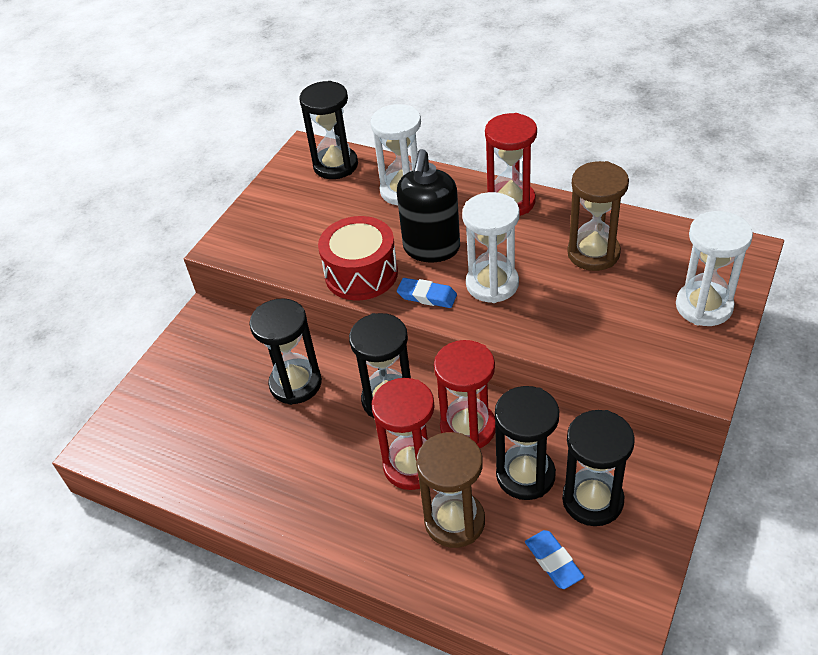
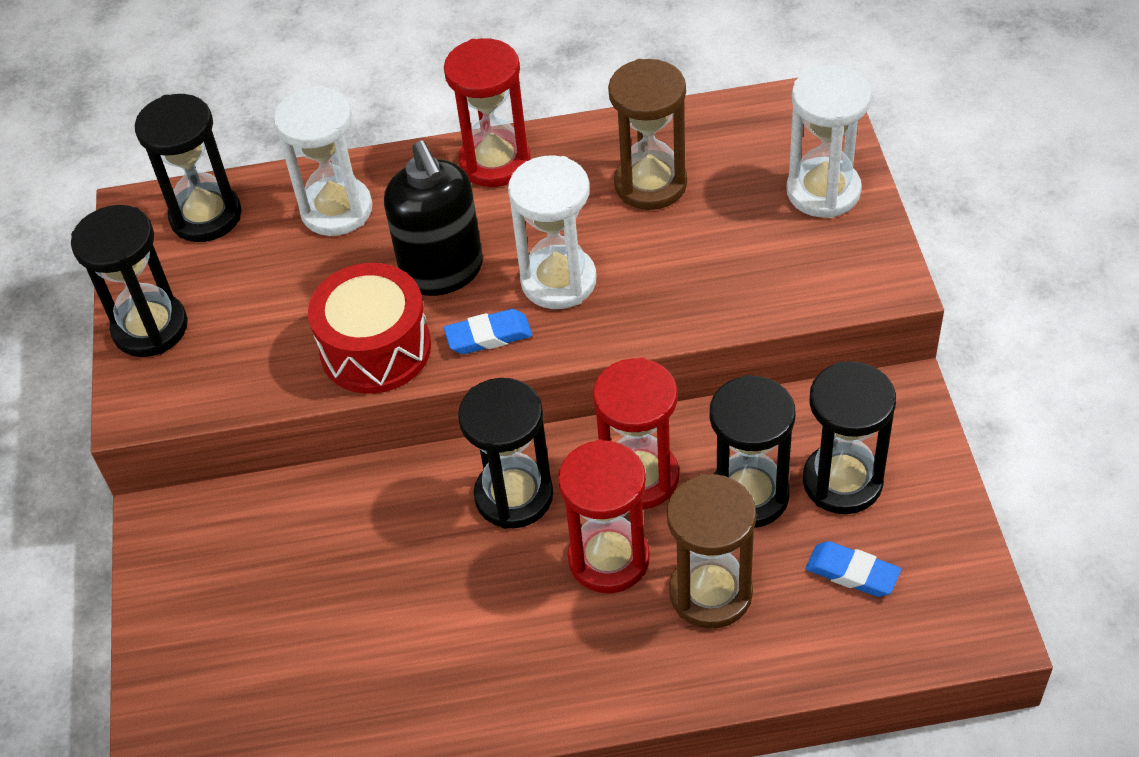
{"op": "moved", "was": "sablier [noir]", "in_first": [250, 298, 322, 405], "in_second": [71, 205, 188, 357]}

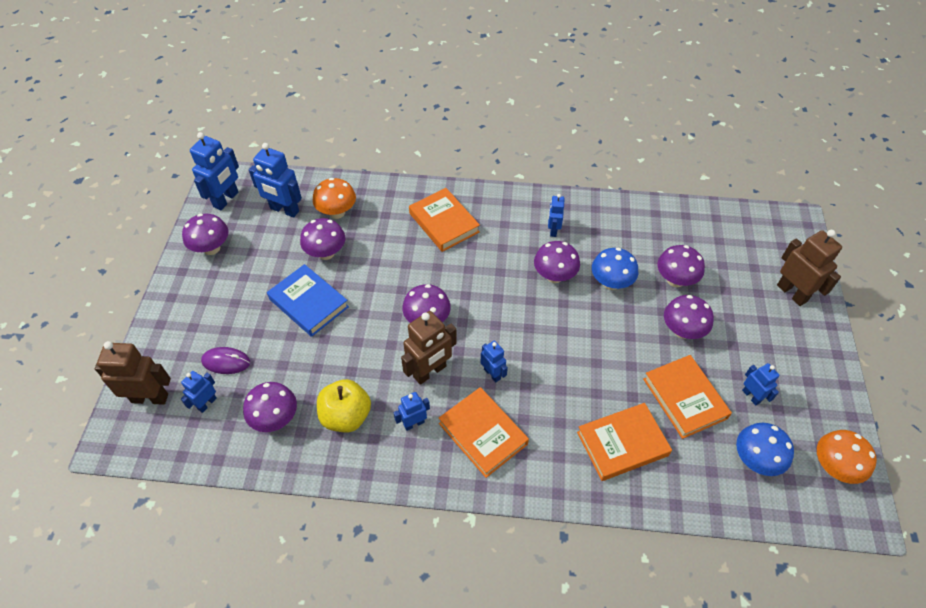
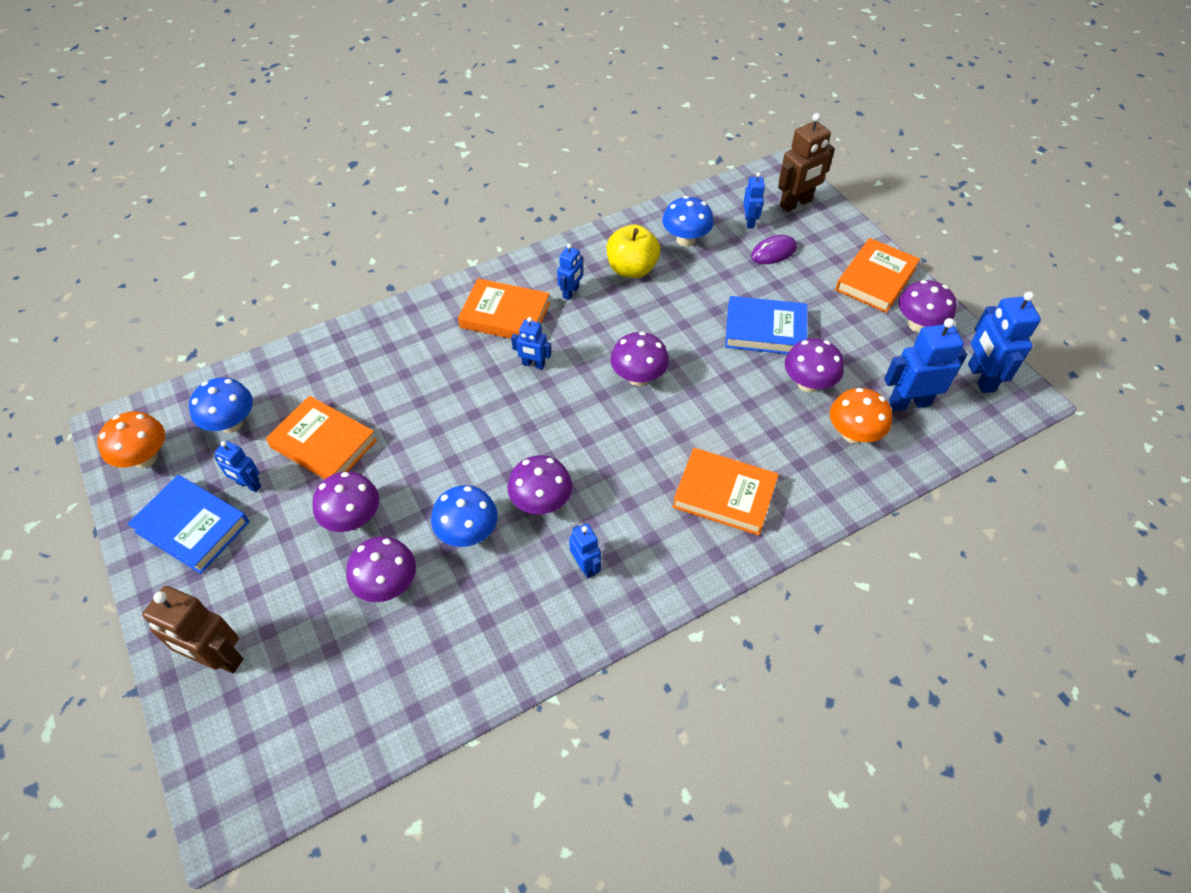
{"op": "added", "now": "livre [bleu]", "in_second": [127, 475, 249, 574]}
{"op": "recoloured", "was": "champignon [violet]", "now": "champignon [bleu]", "in_first": [243, 382, 297, 432], "in_second": [662, 196, 714, 247]}
{"op": "moved", "was": "livre [orange]", "in_first": [577, 403, 672, 481], "in_second": [835, 238, 920, 313]}
{"op": "removed", "was": "robot [marron]", "in_first": [401, 311, 457, 385]}

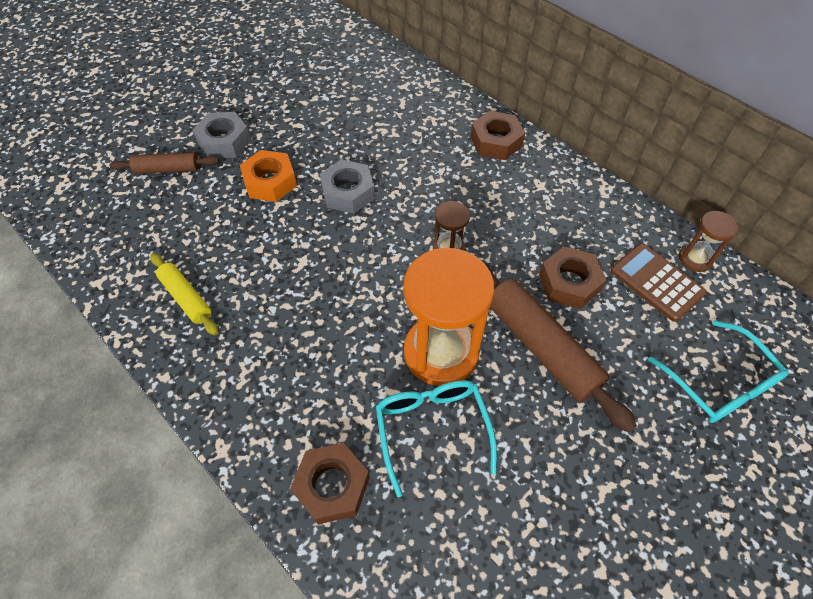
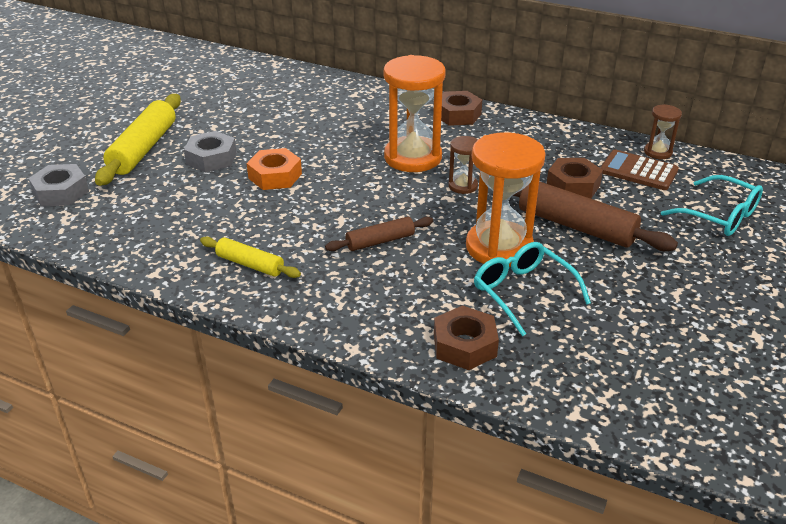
{"op": "moved", "was": "écrou [gris]", "in_first": [320, 159, 375, 213], "in_second": [28, 164, 89, 207]}
{"op": "added", "now": "rouleau à pâtisserie [jaune]", "in_second": [95, 94, 181, 186]}
{"op": "moved", "was": "rouleau à pâtisserie [marron]", "in_first": [109, 152, 219, 174], "in_second": [325, 217, 433, 251]}
{"op": "added", "now": "sablier [orange]", "in_second": [384, 55, 446, 172]}

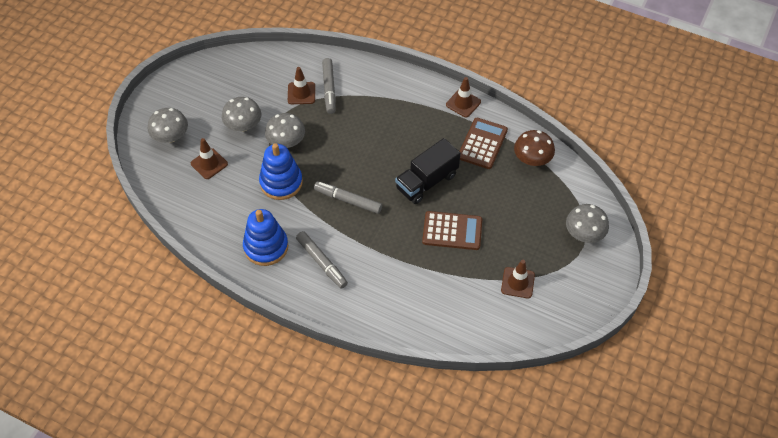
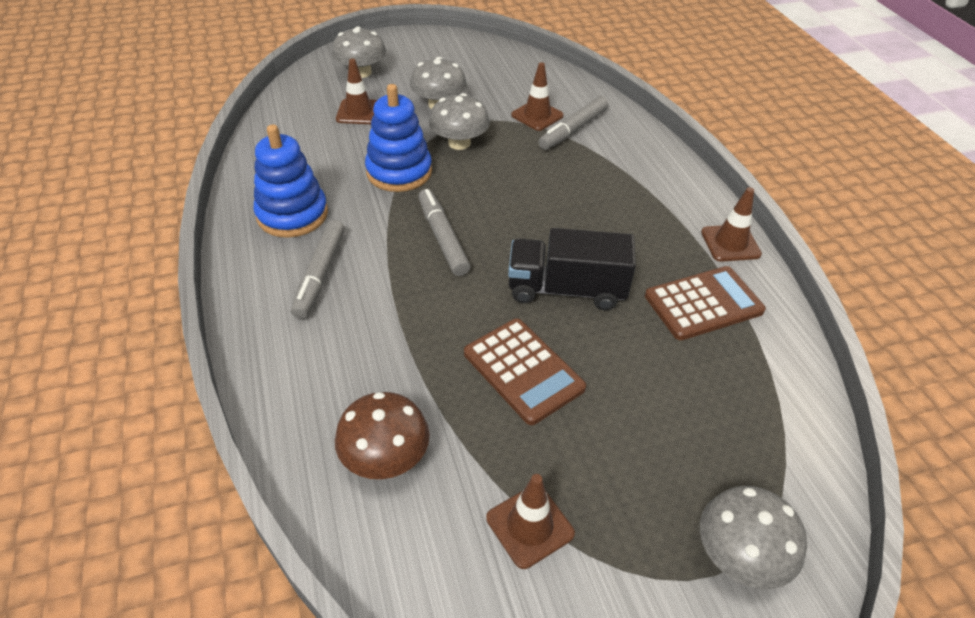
{"op": "moved", "was": "champignon [marron]", "in_first": [514, 130, 555, 166], "in_second": [335, 392, 430, 479]}

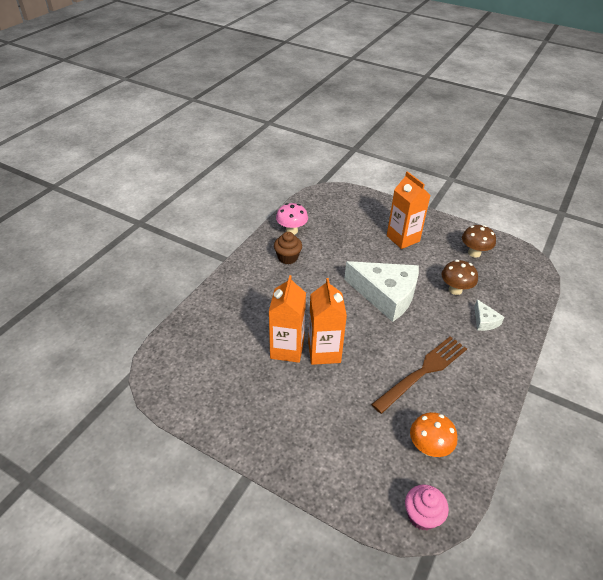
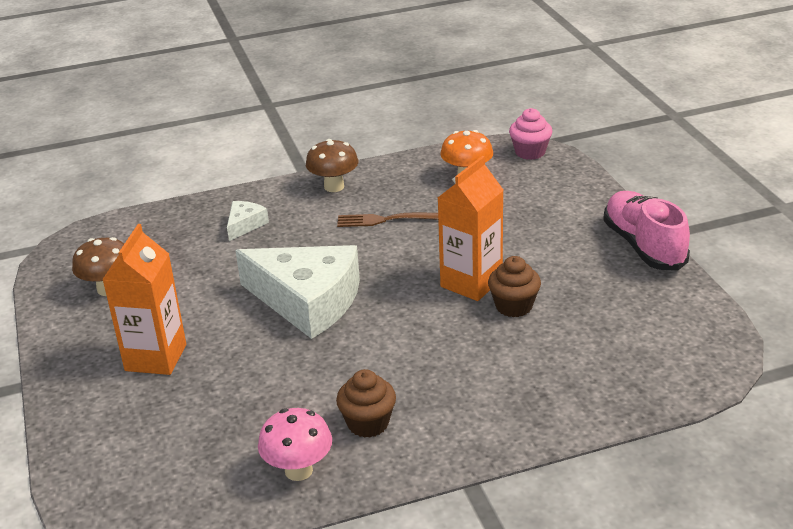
{"op": "turned", "was": "fromage [blanc]", "in_first": [344, 261, 419, 322], "in_second": [235, 245, 360, 339], "clockwise": 135}
{"op": "moved", "was": "champignon [marron]", "in_first": [442, 260, 478, 295], "in_second": [306, 139, 358, 192]}
{"op": "resized", "was": "fourchette [marron]", "in_first": [371, 336, 467, 414], "in_second": [337, 213, 438, 227], "ratio": 0.64}
{"op": "replaced", "was": "brique de lait [orange]", "now": "muffin [marron]", "in_first": [269, 275, 306, 363], "in_second": [488, 256, 541, 317]}
{"op": "added", "now": "chaussure [rose]", "in_second": [603, 191, 690, 271]}

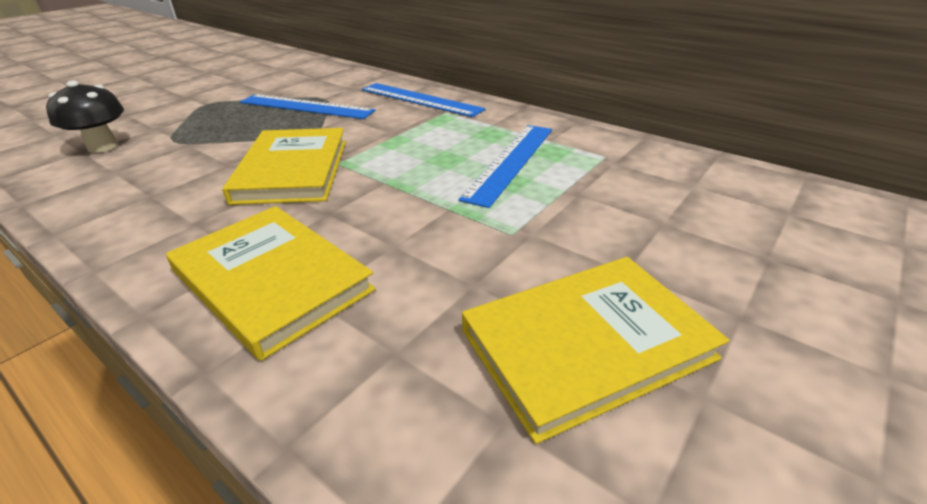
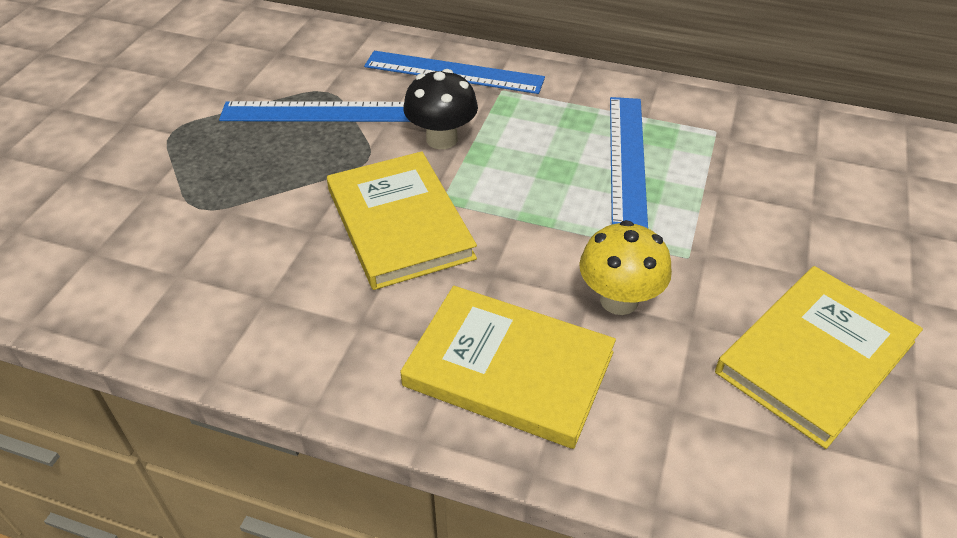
{"op": "moved", "was": "champignon [noir]", "in_first": [46, 80, 124, 153], "in_second": [403, 69, 478, 149]}
{"op": "added", "now": "champignon [jaune]", "in_second": [579, 220, 672, 315]}

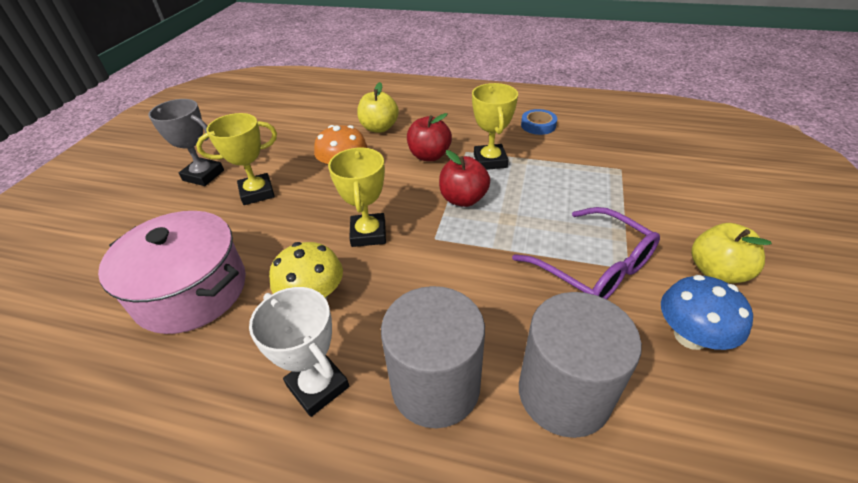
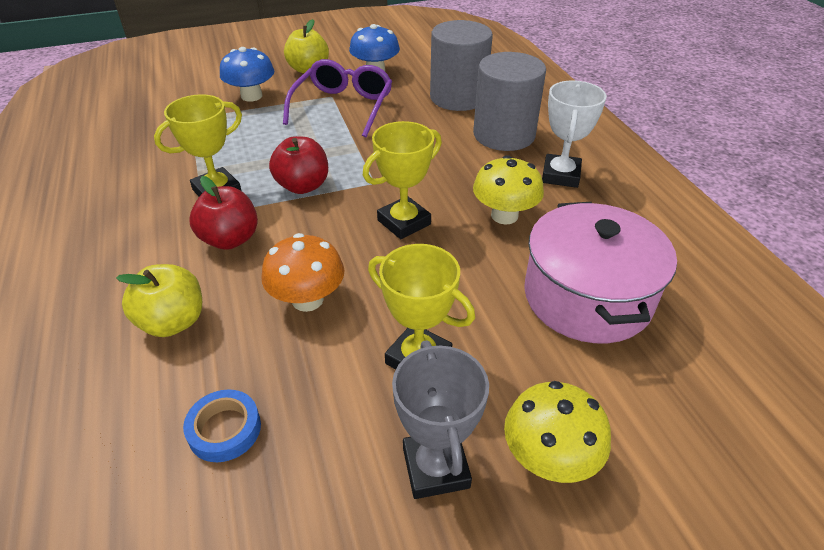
{"op": "moved", "was": "ruban adhésif [bleu]", "in_first": [521, 109, 557, 135], "in_second": [183, 389, 261, 462]}
{"op": "added", "now": "champignon [bleu]", "in_second": [220, 47, 274, 102]}
{"op": "added", "now": "champignon [jaune]", "in_second": [504, 381, 611, 483]}

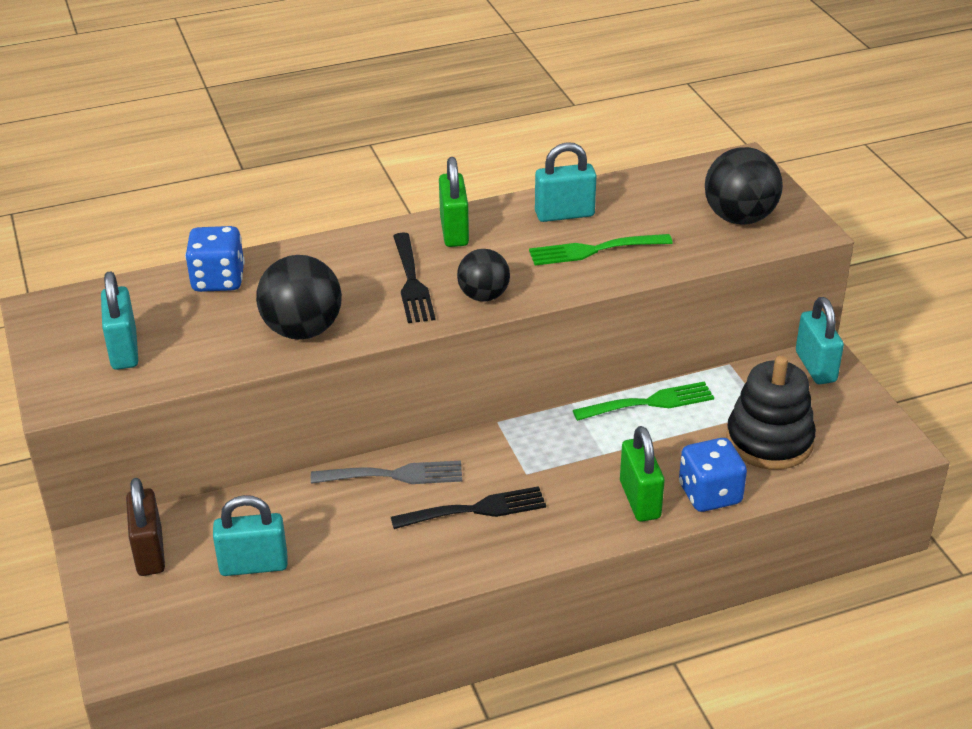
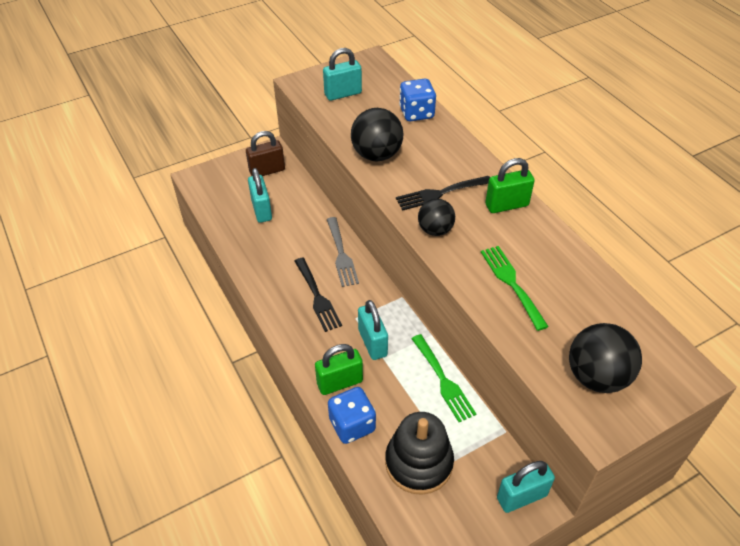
{"op": "moved", "was": "cadenas [turquoise]", "in_first": [535, 142, 597, 222], "in_second": [358, 300, 388, 360]}

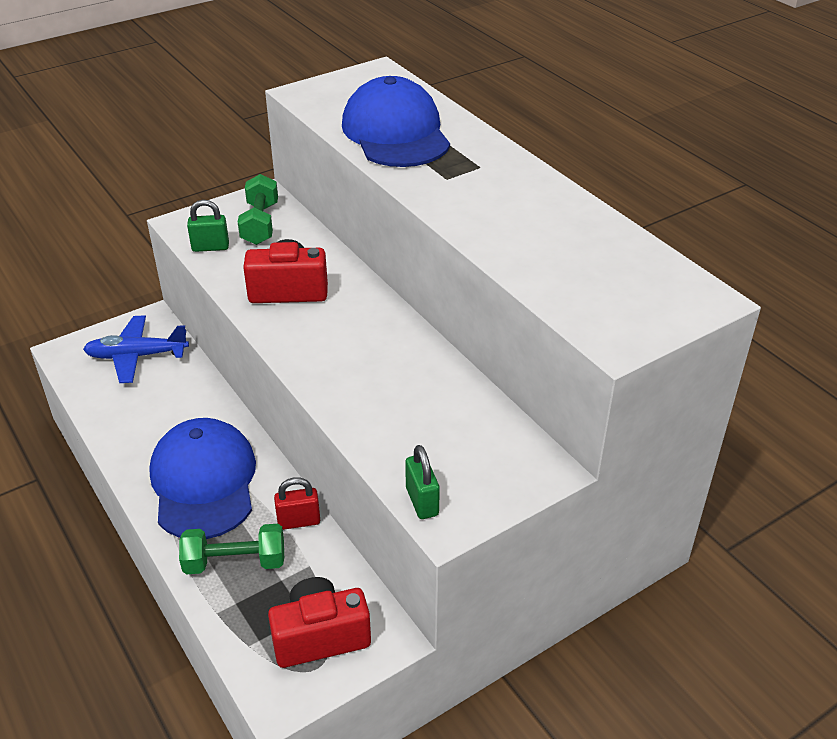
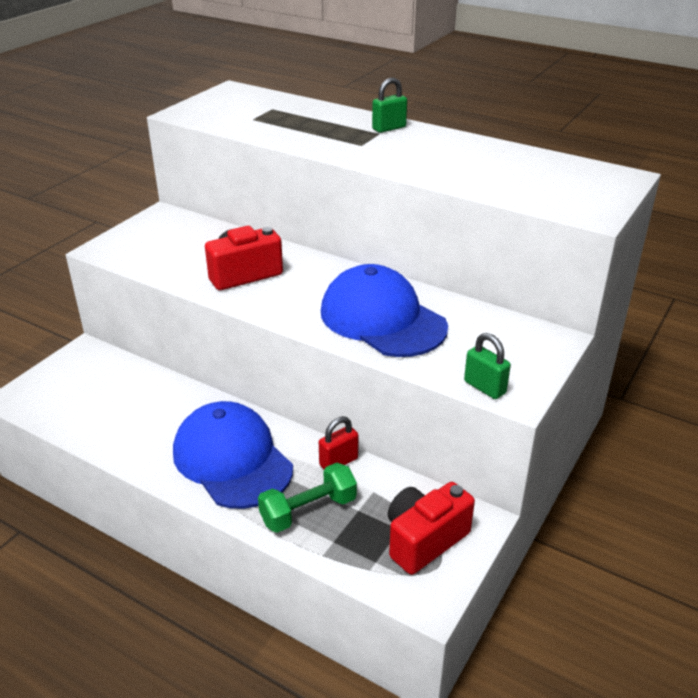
{"op": "moved", "was": "casquette [bleu]", "in_first": [342, 76, 450, 167], "in_second": [321, 264, 448, 357]}
{"op": "moved", "was": "cadenas [vert]", "in_first": [187, 200, 229, 252], "in_second": [372, 78, 407, 133]}
{"op": "removed", "was": "avion [bleu]", "in_first": [83, 315, 189, 383]}
{"op": "removed", "was": "haltère [vert]", "in_first": [238, 174, 278, 245]}

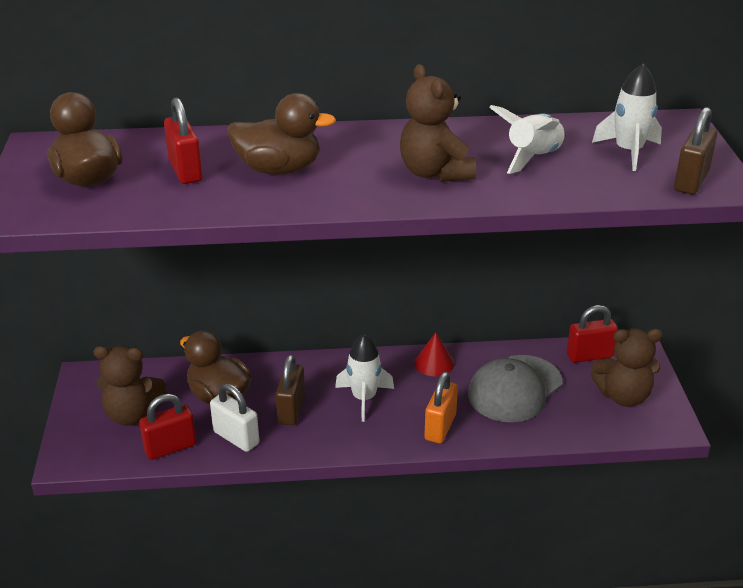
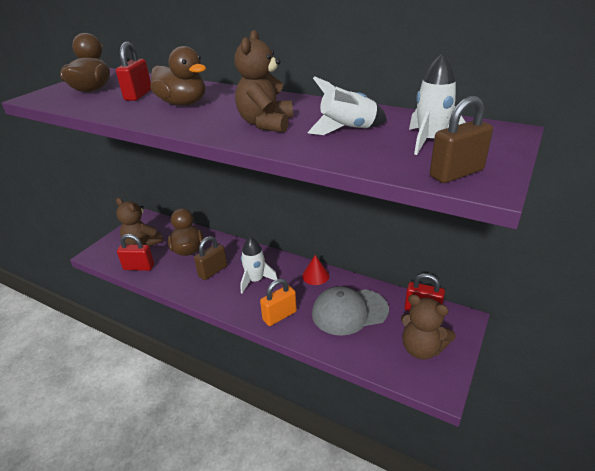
{"op": "removed", "was": "cadenas [blanc]", "in_first": [210, 383, 259, 452]}

